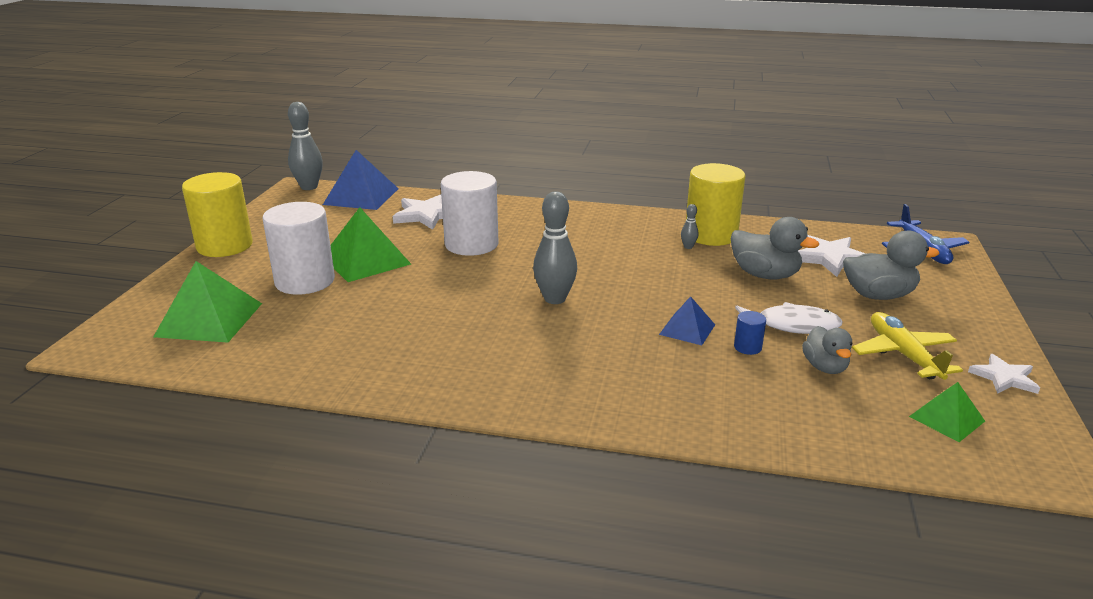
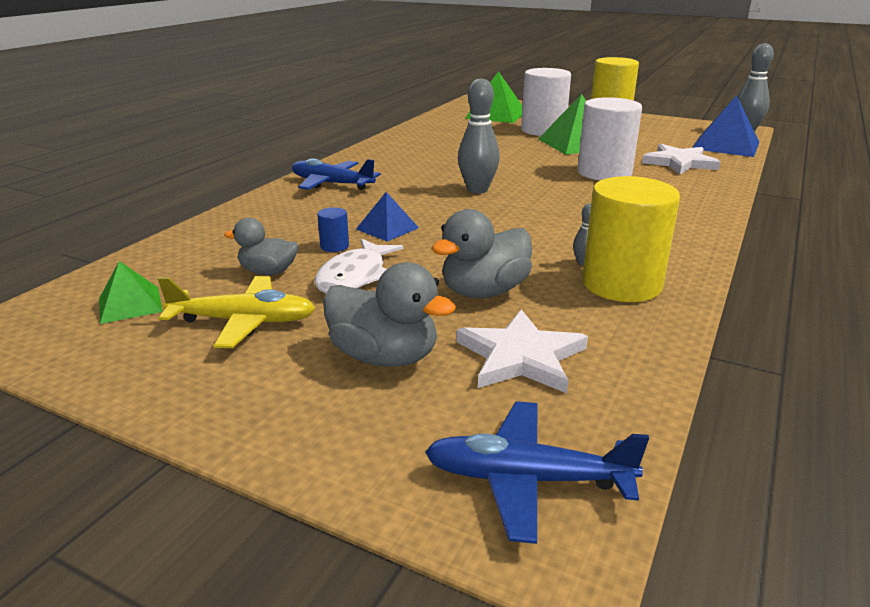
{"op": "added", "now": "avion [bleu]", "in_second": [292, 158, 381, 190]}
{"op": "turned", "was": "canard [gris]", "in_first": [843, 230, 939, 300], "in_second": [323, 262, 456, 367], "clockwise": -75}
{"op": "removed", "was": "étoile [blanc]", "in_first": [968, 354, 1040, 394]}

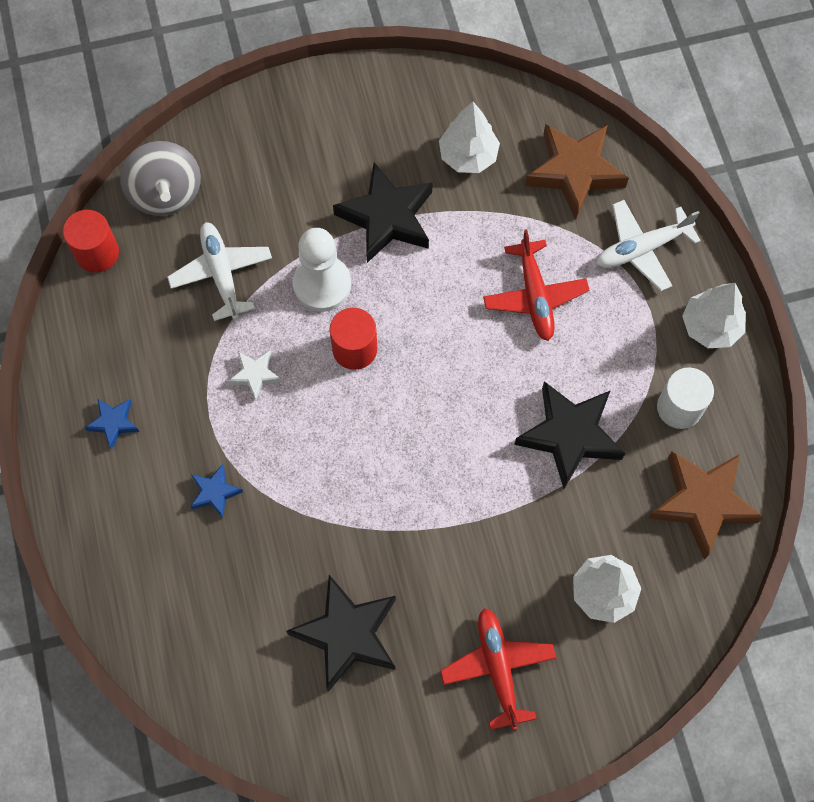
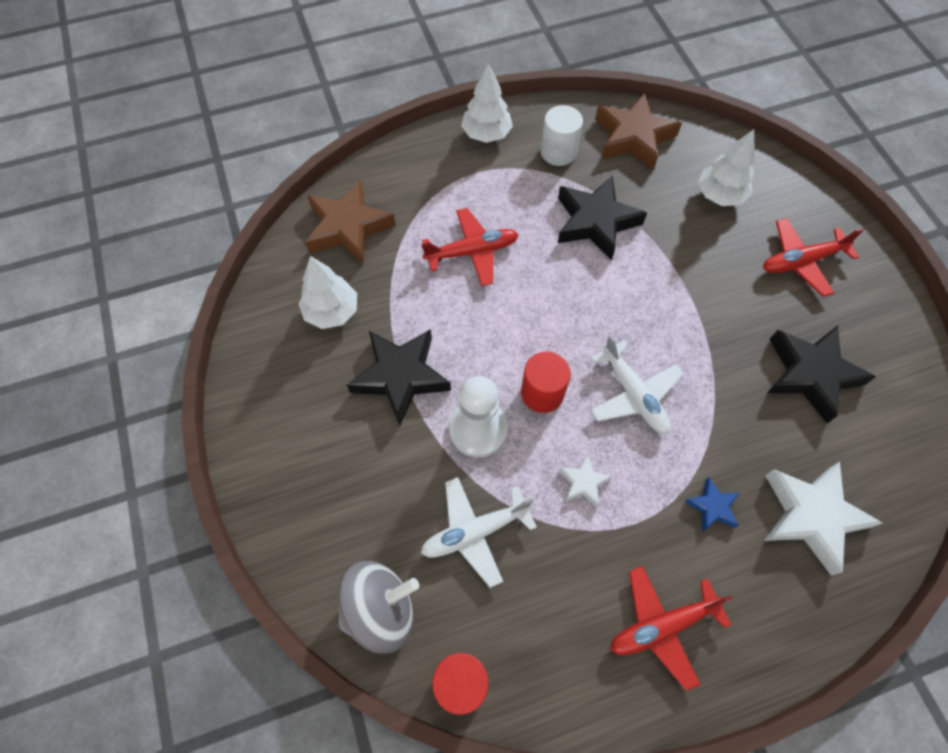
{"op": "moved", "was": "avion [blanc]", "in_first": [596, 200, 701, 291], "in_second": [590, 335, 683, 434]}
{"op": "replaced", "was": "étoile [bleu]", "now": "avion [rouge]", "in_first": [85, 398, 139, 450], "in_second": [610, 566, 733, 691]}
{"op": "added", "now": "étoile [blanc]", "in_second": [764, 462, 883, 576]}

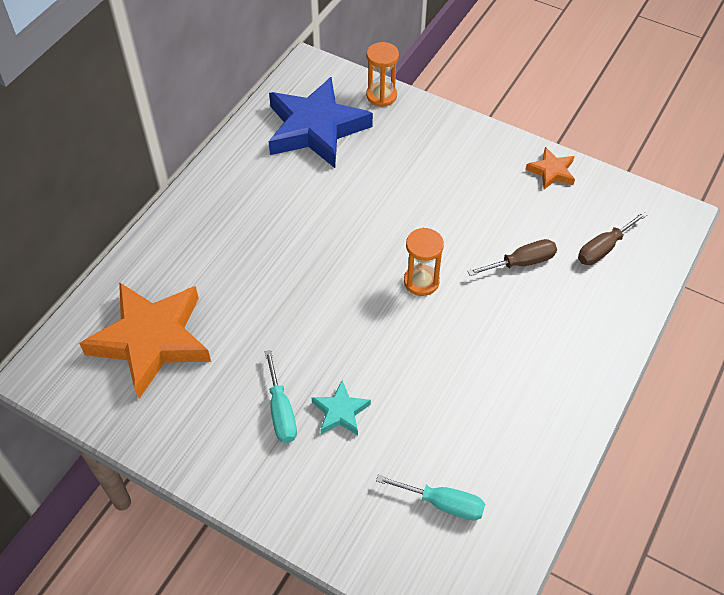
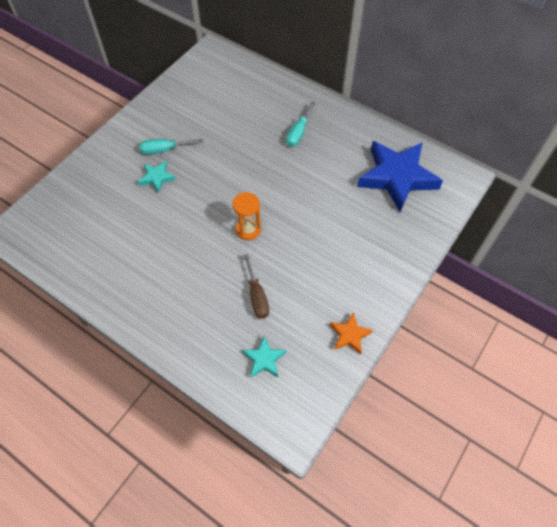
{"op": "replaced", "was": "tournevis [marron]", "now": "étoile [turquoise]", "in_first": [578, 211, 648, 265], "in_second": [242, 336, 286, 377]}
{"op": "moved", "was": "tournevis [turquoise]", "in_first": [376, 474, 485, 520], "in_second": [286, 102, 315, 147]}
{"op": "removed", "was": "étoile [orange]", "in_first": [79, 282, 211, 399]}
{"op": "removed", "was": "sablier [orange]", "in_first": [366, 42, 399, 107]}

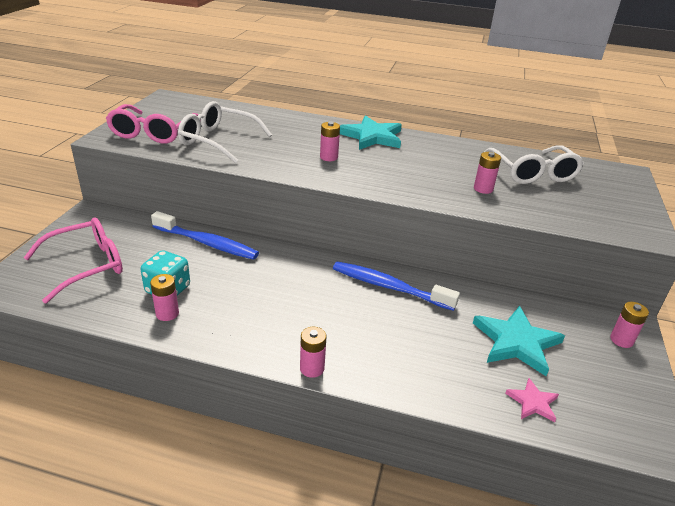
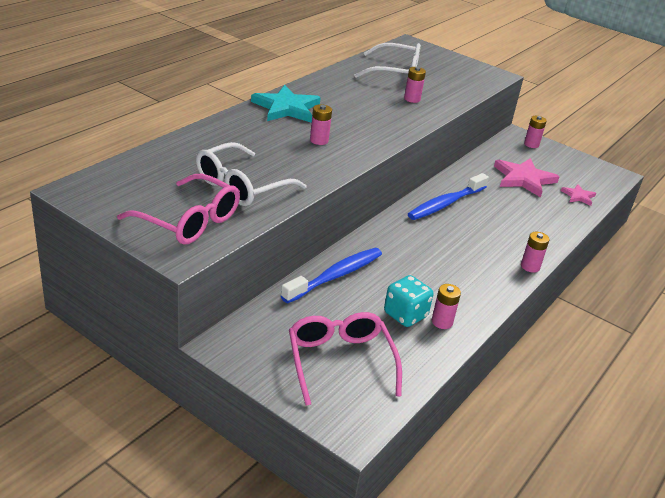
{"op": "recoloured", "was": "étoile [turquoise]", "now": "étoile [rose]", "in_first": [473, 306, 565, 376], "in_second": [494, 158, 559, 198]}

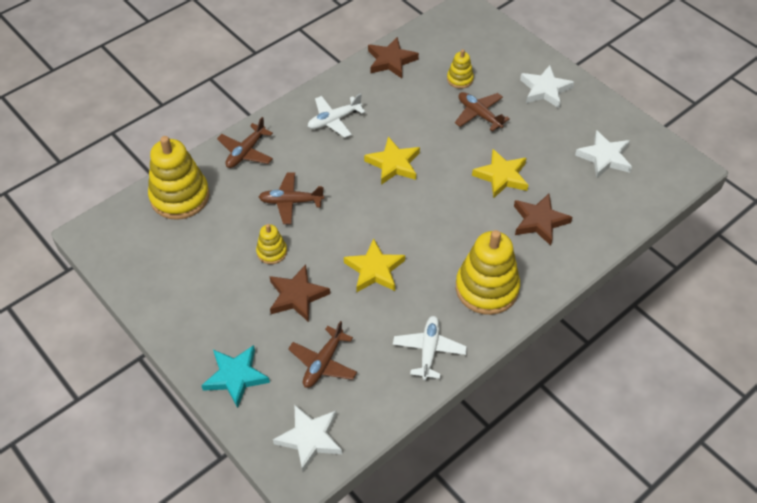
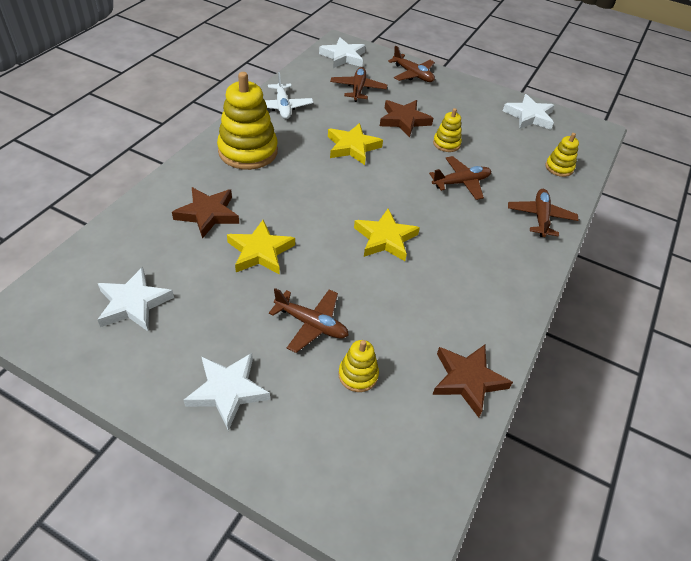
{"op": "replaced", "was": "étoile [turquoise]", "now": "avion [marron]", "in_first": [201, 345, 270, 408], "in_second": [388, 45, 435, 82]}
{"op": "added", "now": "étoile [blanc]", "in_second": [503, 94, 555, 130]}
{"op": "resized", "was": "jouet à empiler [jaune]", "in_first": [148, 136, 209, 220], "in_second": [545, 133, 579, 177], "ratio": 0.49}
{"op": "removed", "was": "avion [blanc]", "in_first": [308, 93, 365, 138]}

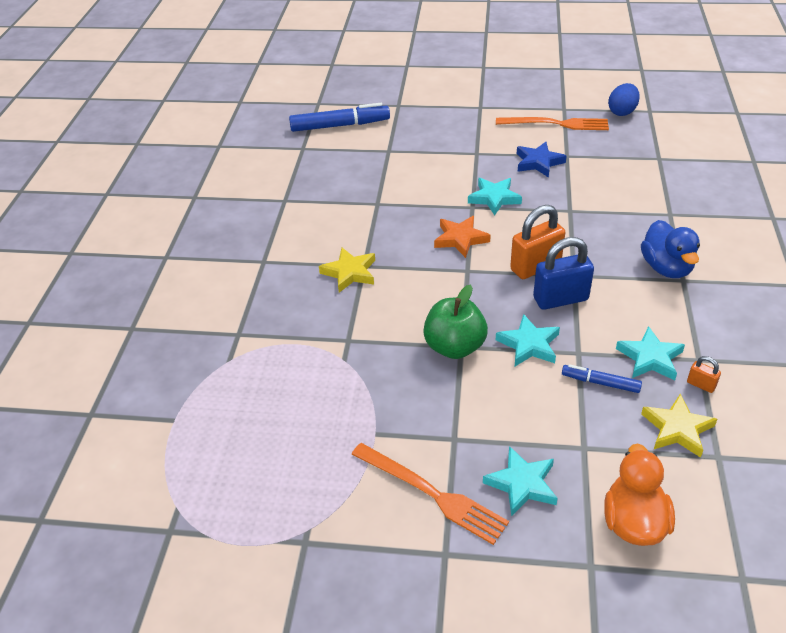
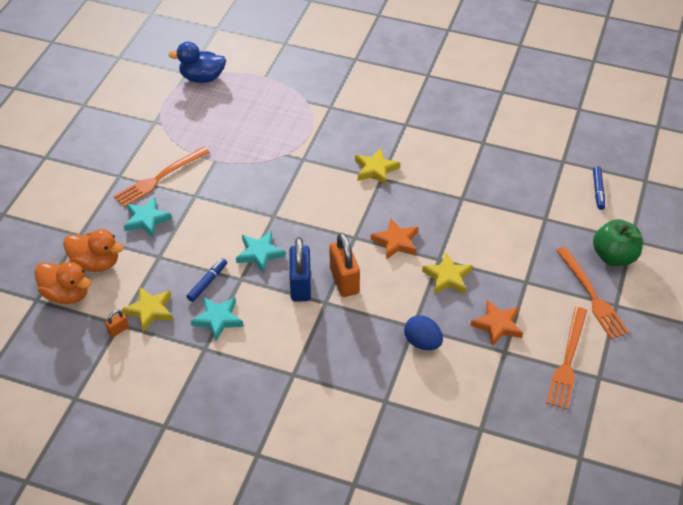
{"op": "added", "now": "canard [orange]", "in_second": [35, 262, 91, 304]}
{"op": "moved", "was": "cadenas [orange]", "in_first": [687, 356, 721, 393], "in_second": [105, 310, 129, 337]}
{"op": "moved", "was": "canard [bleu]", "in_first": [641, 220, 700, 278], "in_second": [168, 42, 226, 83]}
{"op": "moved", "was": "œuf [bleu]", "in_first": [608, 83, 640, 116], "in_second": [404, 315, 443, 350]}
{"op": "recoloured", "was": "étoile [turquoise]", "now": "étoile [jaune]", "in_first": [468, 178, 522, 215], "in_second": [422, 252, 473, 294]}
{"op": "recoloured", "was": "étoile [bleu]", "now": "étoile [orange]", "in_first": [517, 142, 567, 178], "in_second": [471, 300, 523, 347]}
{"op": "added", "now": "fourchette [orange]", "in_second": [556, 247, 629, 339]}
{"op": "resized", "was": "feutre [bleu]", "in_first": [289, 103, 390, 132], "in_second": [593, 166, 605, 210], "ratio": 0.54}
{"op": "moved", "was": "pomme [vert]", "in_first": [423, 285, 488, 359], "in_second": [593, 219, 643, 266]}

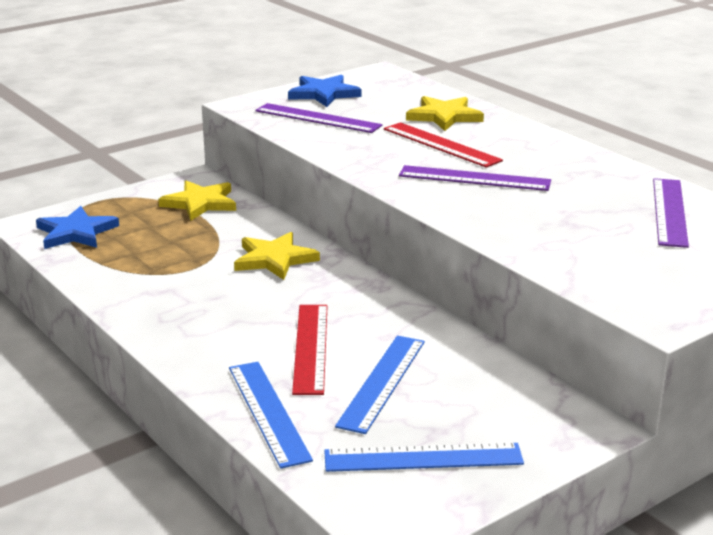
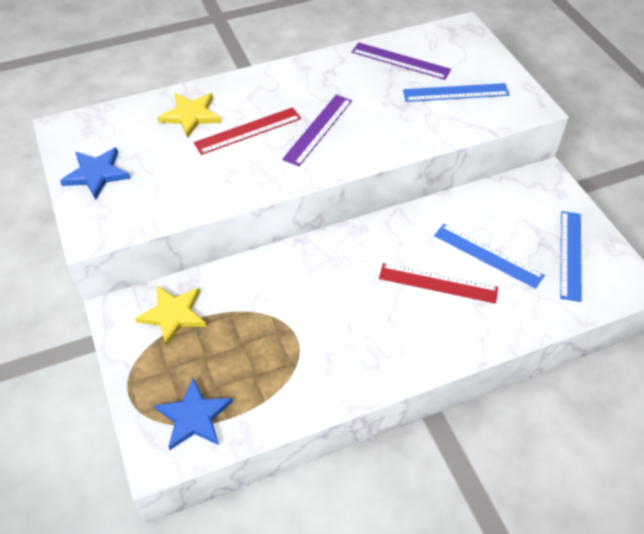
{"op": "moved", "was": "règle [bleu]", "in_first": [229, 362, 313, 469], "in_second": [403, 83, 510, 102]}
{"op": "removed", "was": "étoile [jaune]", "in_first": [234, 232, 320, 280]}
{"op": "removed", "was": "règle [violet]", "in_first": [255, 103, 382, 133]}

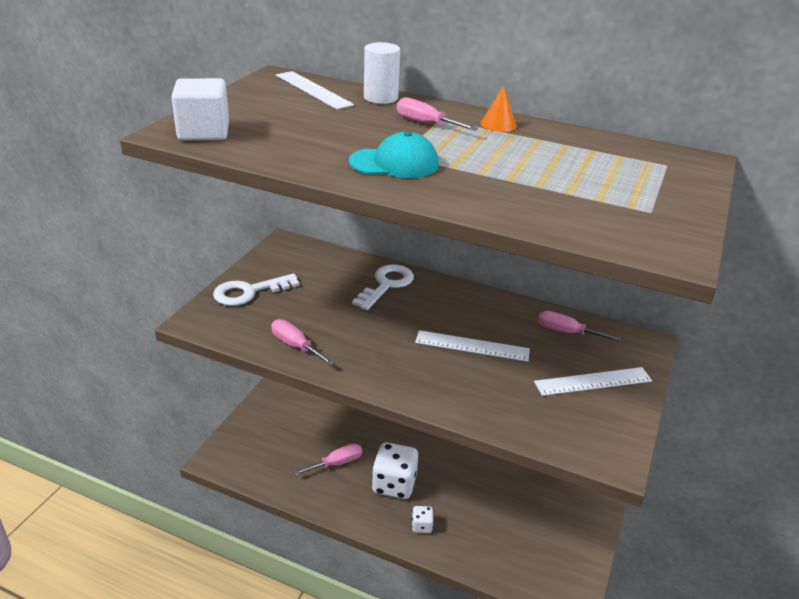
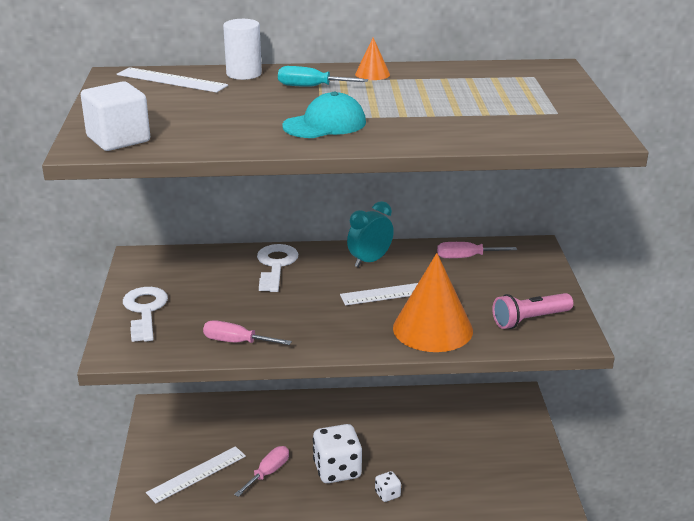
{"op": "turned", "was": "clé [blanc]", "in_first": [213, 273, 299, 306], "in_second": [123, 287, 168, 342], "clockwise": 135}
{"op": "moved", "was": "règle [blanc]", "in_first": [534, 367, 652, 396], "in_second": [146, 446, 246, 503]}
{"op": "recoloured", "was": "tournevis [rose]", "now": "tournevis [turquoise]", "in_first": [397, 97, 478, 131], "in_second": [278, 66, 368, 87]}
{"op": "added", "now": "réveil [turquoise]", "in_second": [347, 201, 394, 267]}
{"op": "added", "now": "cône [orange]", "in_second": [393, 253, 473, 352]}
{"op": "added", "now": "lampe de poche [rose]", "in_second": [492, 293, 573, 329]}

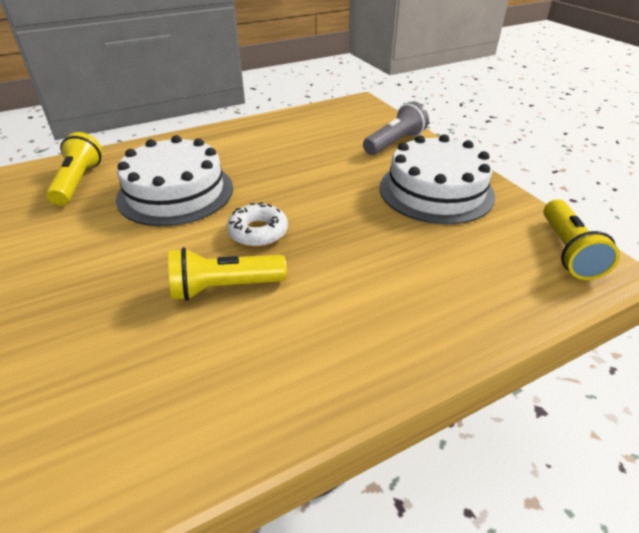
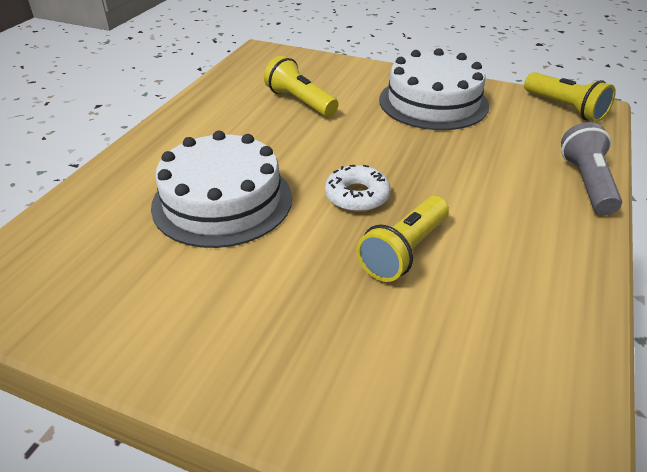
{"op": "moved", "was": "lampe de poche [jaune]", "in_first": [46, 132, 102, 206], "in_second": [264, 56, 339, 117]}
{"op": "moved", "was": "lampe de poche [gris]", "in_first": [363, 102, 429, 155], "in_second": [561, 122, 622, 215]}

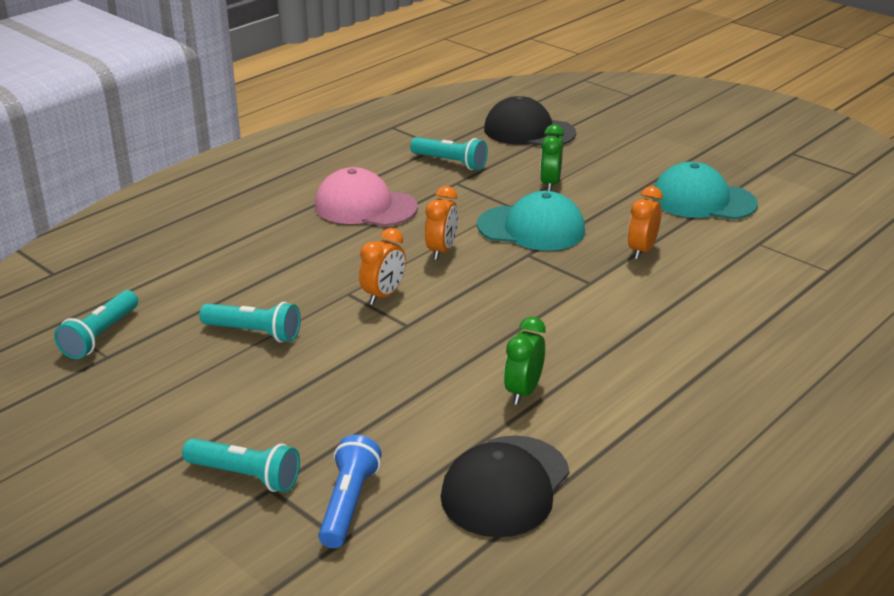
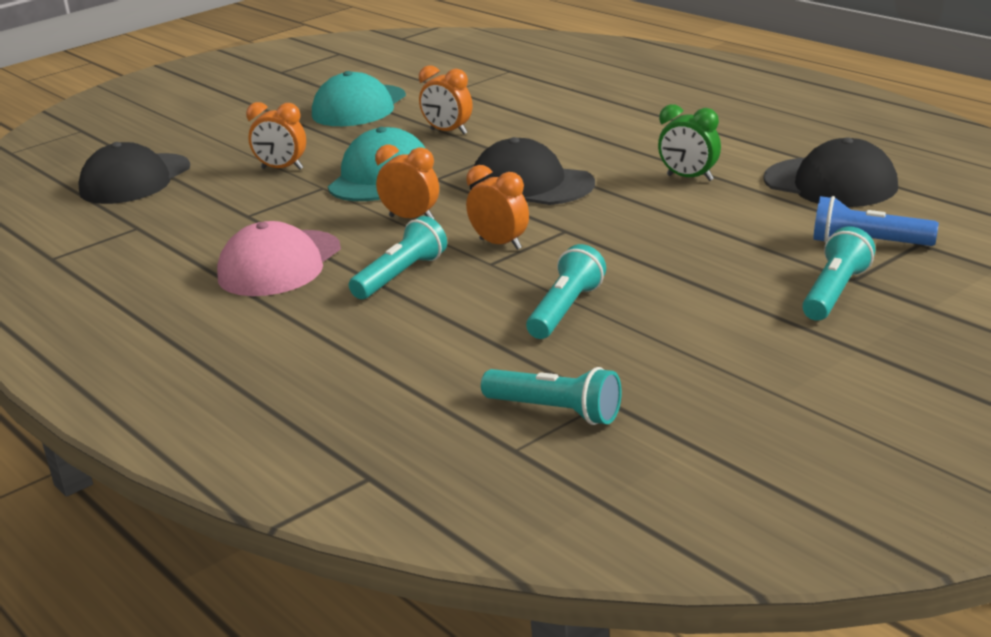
{"op": "recoloured", "was": "réveil [vert]", "now": "réveil [orange]", "in_first": [540, 124, 564, 191], "in_second": [246, 102, 306, 170]}
{"op": "moved", "was": "lampe de poche [turquoise]", "in_first": [410, 137, 488, 170], "in_second": [349, 216, 447, 299]}
{"op": "added", "now": "casquette [noir]", "in_second": [470, 137, 595, 205]}

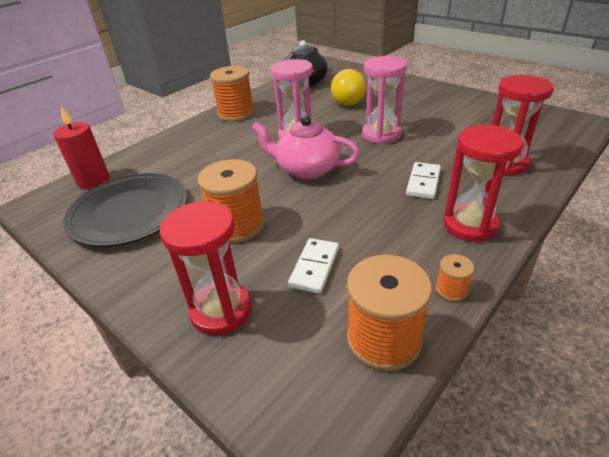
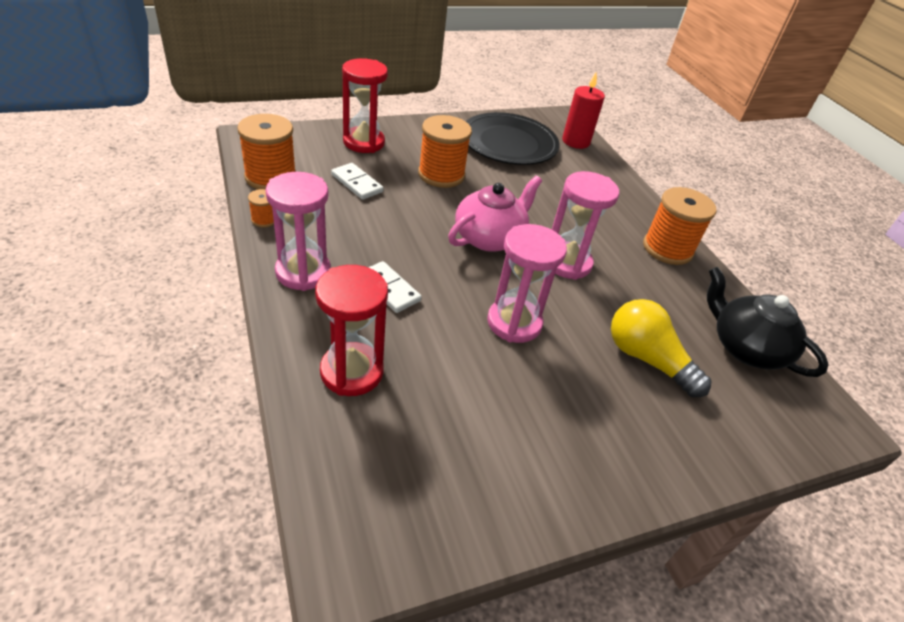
{"op": "recoloured", "was": "sablier [rouge]", "now": "sablier [rose]", "in_first": [443, 125, 523, 242], "in_second": [265, 172, 331, 291]}

